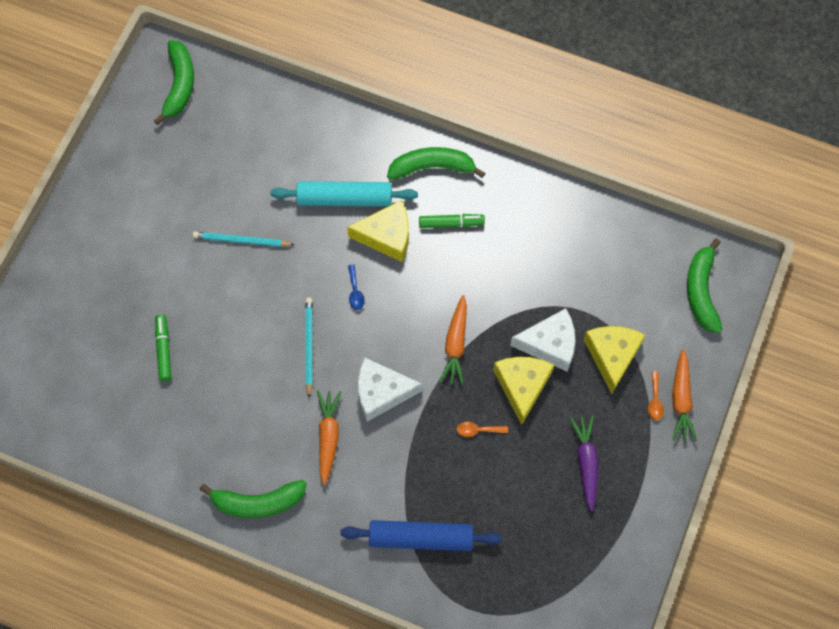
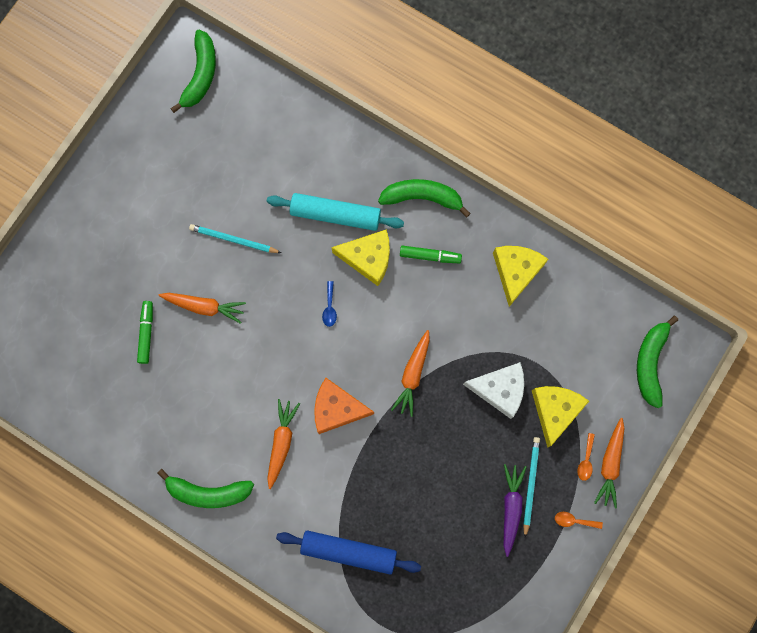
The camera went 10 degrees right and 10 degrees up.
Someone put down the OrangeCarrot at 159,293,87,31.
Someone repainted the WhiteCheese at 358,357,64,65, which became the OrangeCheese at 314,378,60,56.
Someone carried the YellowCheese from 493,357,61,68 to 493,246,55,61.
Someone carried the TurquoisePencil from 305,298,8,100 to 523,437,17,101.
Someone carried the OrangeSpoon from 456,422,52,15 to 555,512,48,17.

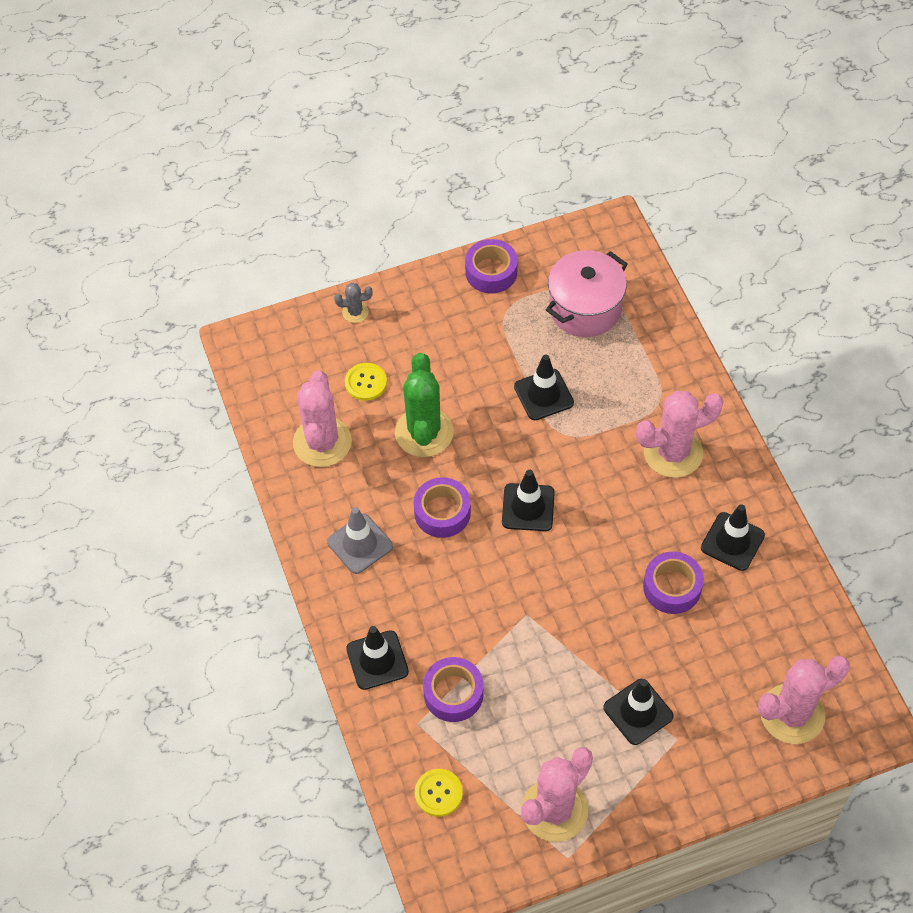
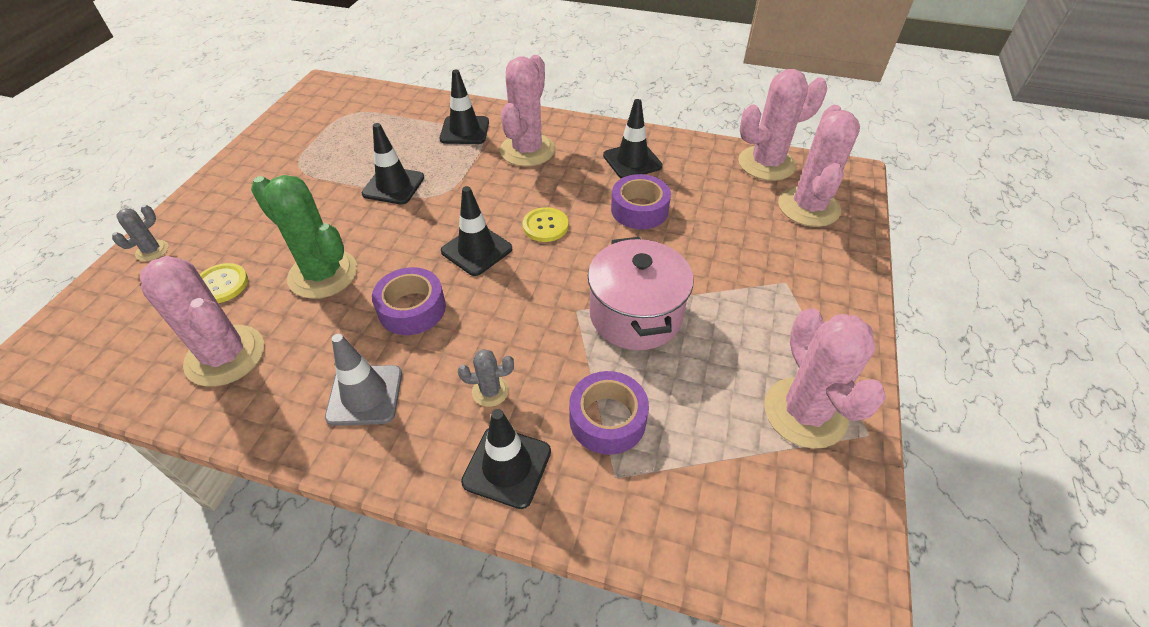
The camera went 55 degrees left and 10 degrees down.
Someone carried the BlackTrafficCone from 603,679,70,66 to 440,70,49,74.
Someone put down the GreyCactus at 458,349,56,58.
Someone carried the YellowButton from 415,769,48,48 to 523,207,45,35.
Someone carried the PinkPot from 546,250,82,87 to 588,237,105,113.
Someone put down the PinkCactus at 738,69,89,112.
Someone took away the PurpleTape at 465,239,53,54.

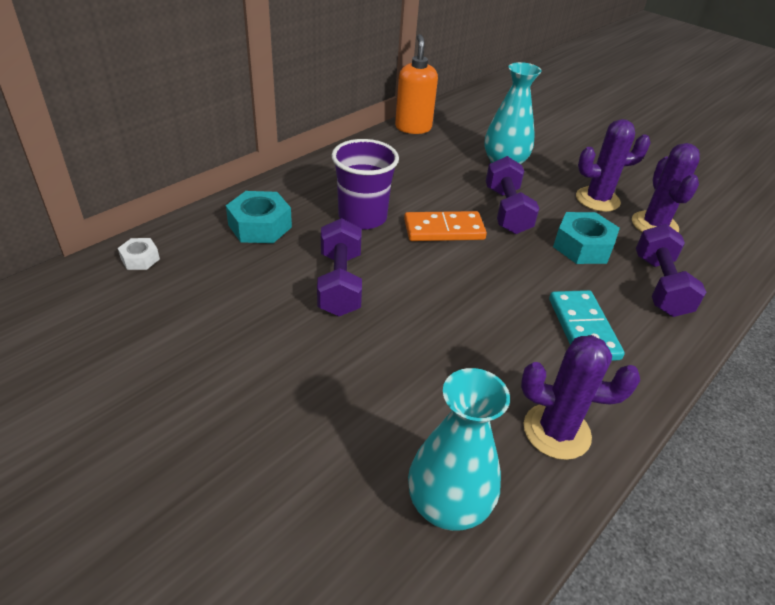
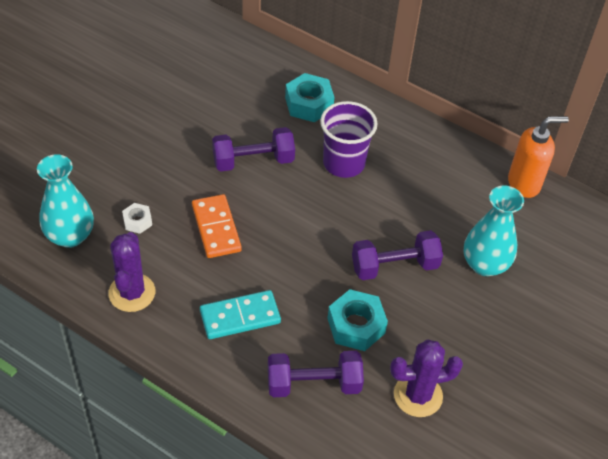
The camera went 80 degrees right and 10 degrees up.
Someone carried the WhiteNut from 118,238,42,32 to 122,203,30,31.
Someone carried the OrangeDomino from 404,211,83,30 to 192,194,50,64.
Someone took away the PurpleCactus at 576,119,75,93.

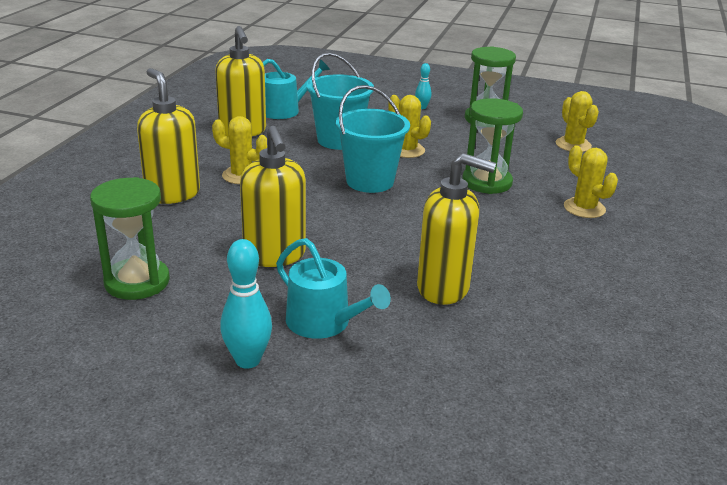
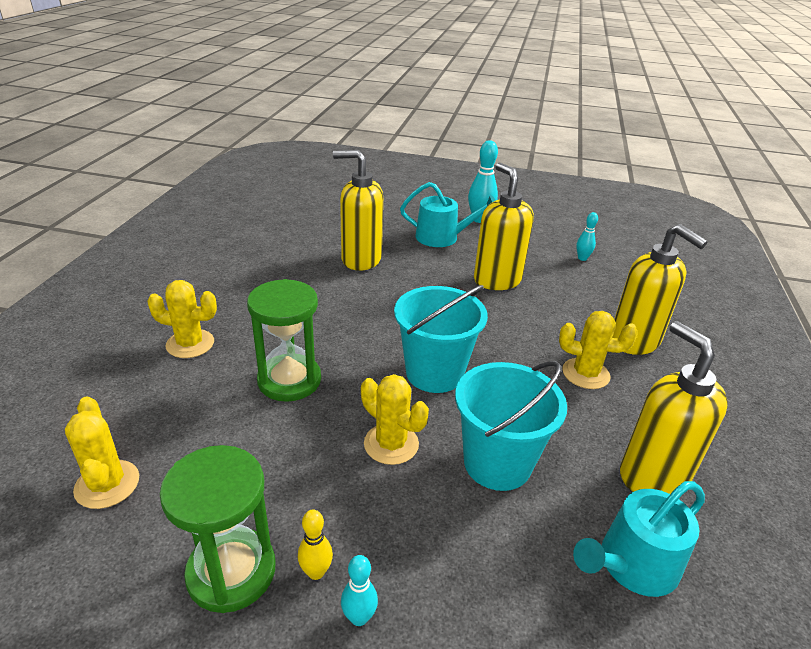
The camera went 175 degrees right and 5 degrees up.
Someone rotated the YellowCactus at 564,145,54,73 by 45 degrees counterclockwise.
Someone put down the YellowBowlingPin at 298,510,35,70.
Someone rotated the TurquoiseWateringCan at 276,238,115,101 by 150 degrees clockwise.
Someone swapped the GreenHourglass at 90,177,80,123 for the TurquoiseBowlingPin at 576,212,22,49.

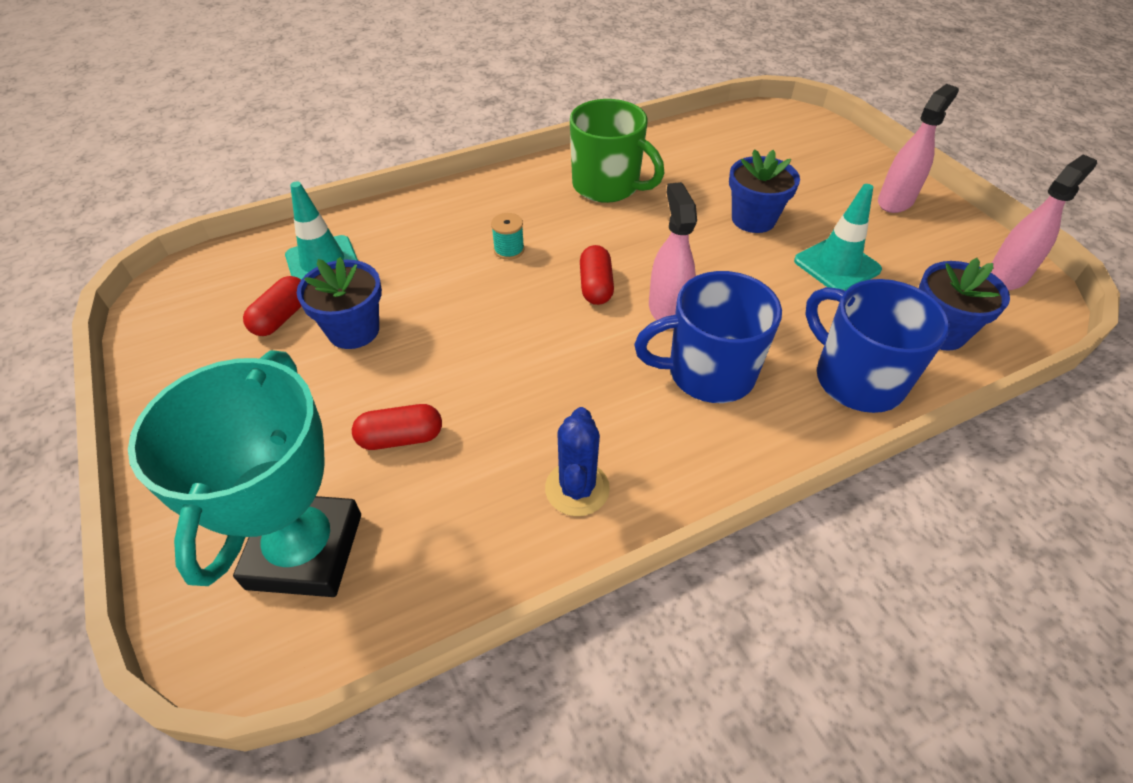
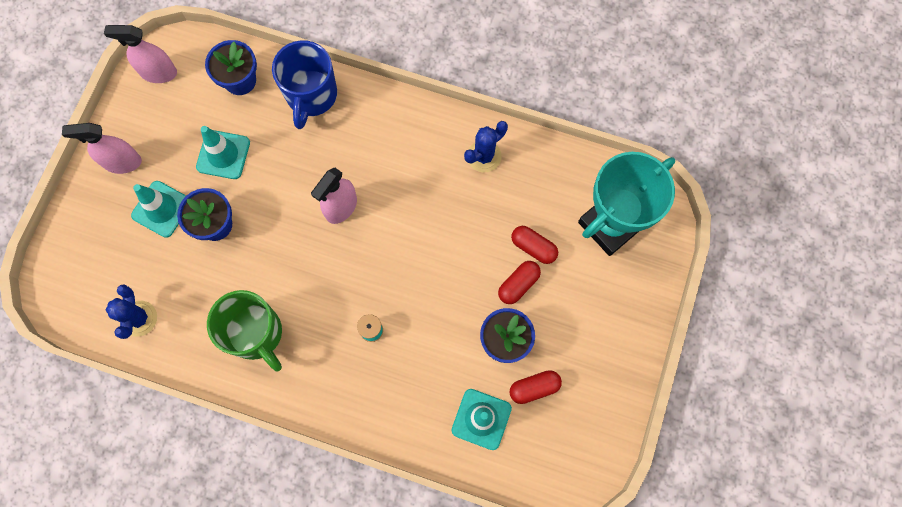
The camera went 135 degrees left and 25 degrees up.
Someone put down the BlueCactus at 106,284,51,55.
Someone put down the TurquoiseTrafficCone at 131,181,55,57.
Someone rotated the GreenMug at 570,99,95,104 by 150 degrees clockwise.
Someone carried the RedCapsule from 580,245,34,60 to 498,261,43,43.
Someone took away the BlueMug at 634,271,148,132.

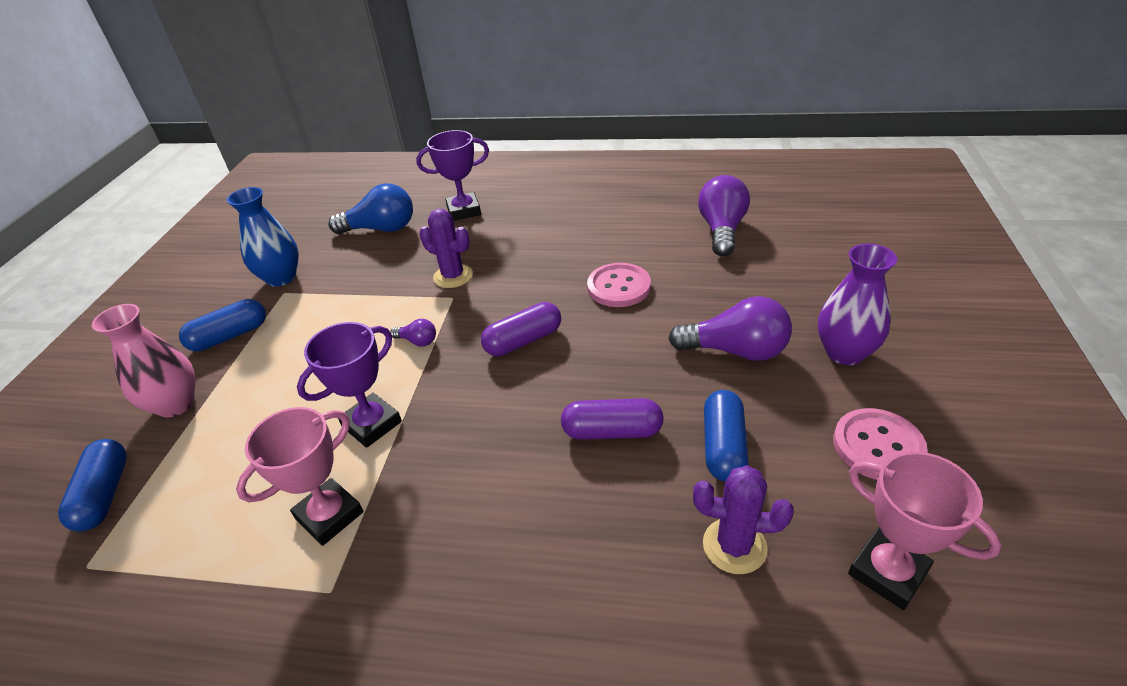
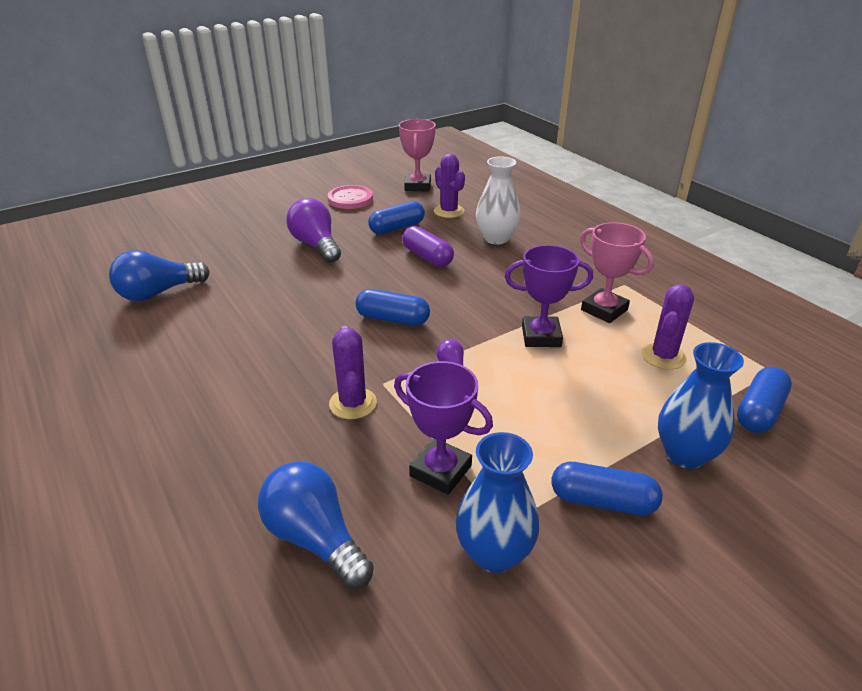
The camera went 135 degrees left and 5 degrees down.
Someone repainted the PurpleLightBulb at 698,175,52,81, which became the BlueLightBulb at 109,250,101,51.
Someone repainted the PurpleCapsule at 481,302,80,54, which became the BlueCapsule at 355,289,75,37.
Someone carried the PurpleTrophy from 416,130,73,91 to 394,361,99,134.
Someone put down the WhiteVase at 476,156,45,89.
Someone rotated the PinkTrophy at 236,407,127,139 by 45 degrees clockwise.
Someone put down the PurpleCactus at 642,284,52,86.
Someone repainted the PinkVase at 92,304,103,114, which became the BlueVase at 658,342,86,127.
Someone took away the PinkButton at 587,263,64,44.
Someone took away the PurpleVase at 818,244,79,121.

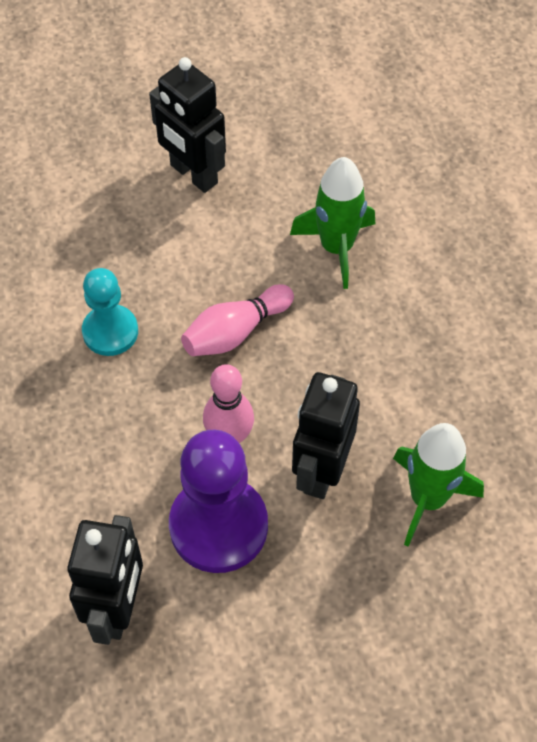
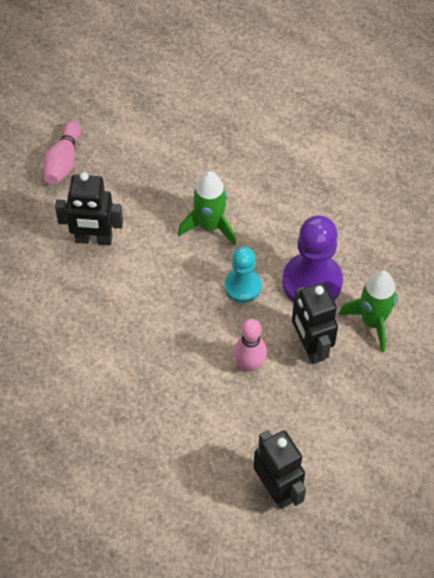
The camera went 40 degrees left and 0 degrees up.
Someone carried the PinkBowlingPin from 181,284,113,72 to 43,121,38,64.
Someone carried the TurquoisePawn from 82,268,56,88 to 225,247,37,56.
Someone carried the PurplePawn from 169,430,99,143 to 282,215,61,87.

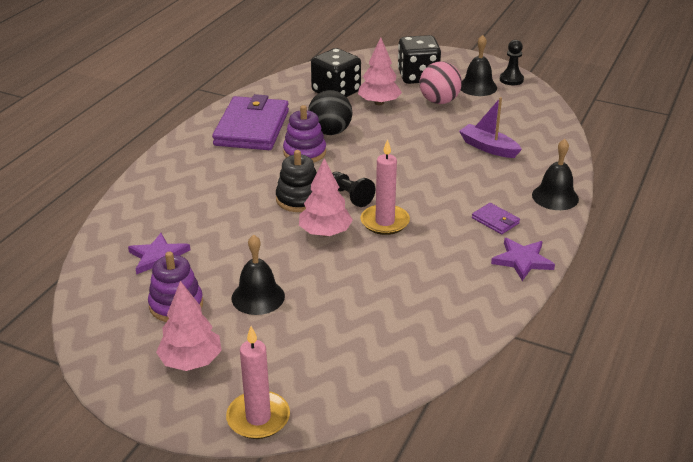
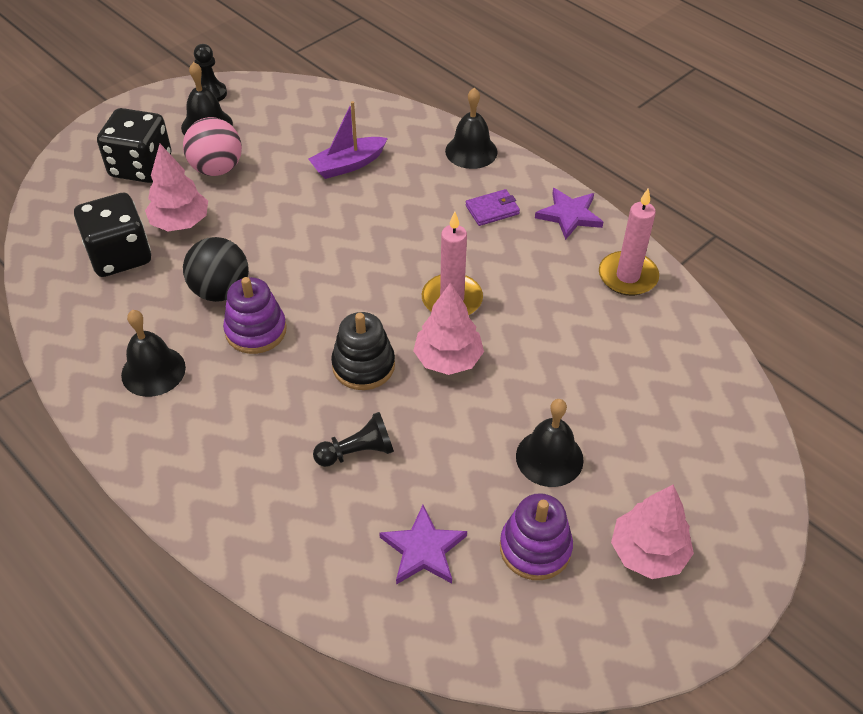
The camera went 70 degrees left and 15 degrees up.
Someone swapped the PurpleWallet at 212,94,77,56 for the BlackBell at 121,310,65,87.
Someone carried the BlackPawn from 332,172,44,35 to 313,412,81,55.
Someone carried the PinkCandle from 226,326,64,113 to 599,188,60,108.

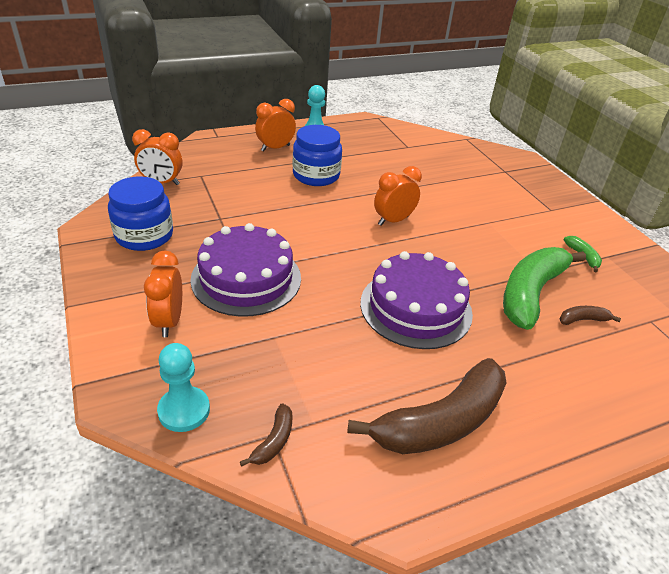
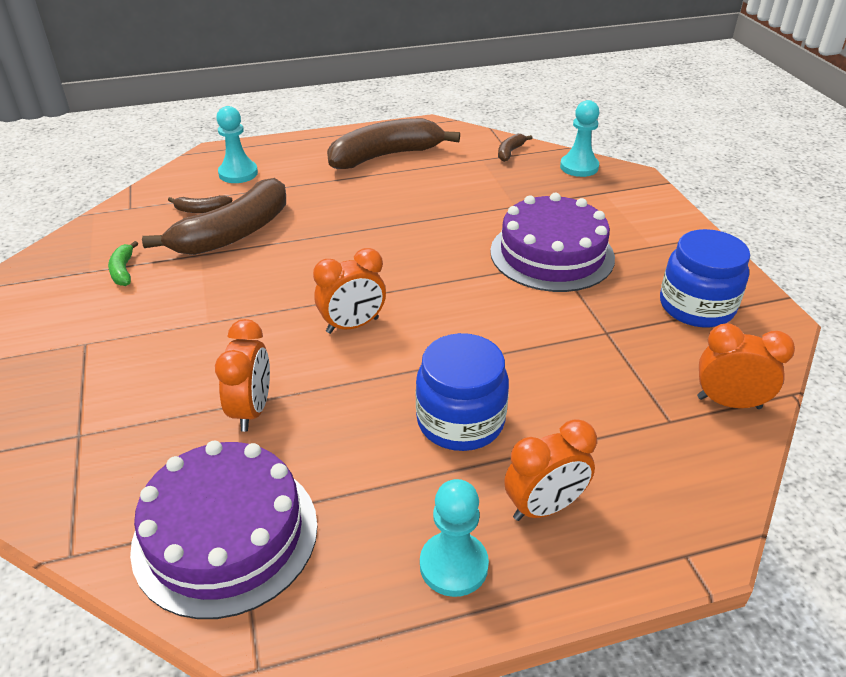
The camera went 170 degrees left and 0 degrees up.
Someone carried the PurpleCake from 360,251,113,98 to 130,441,188,178.
Someone repainted the GreenBanana at 503,247,83,83, which became the BrownBanana at 142,178,144,77.
Someone carried the OrangeClock from 144,251,38,86 to 215,319,55,113.
Someone put down the TurquoisePawn at 216,106,42,77.

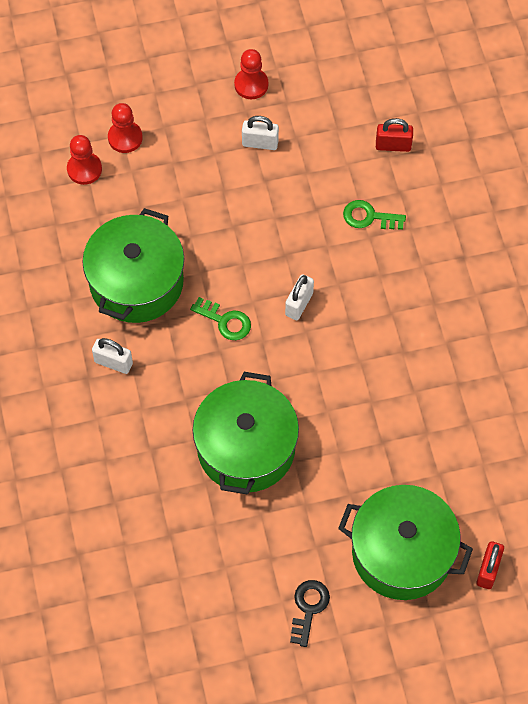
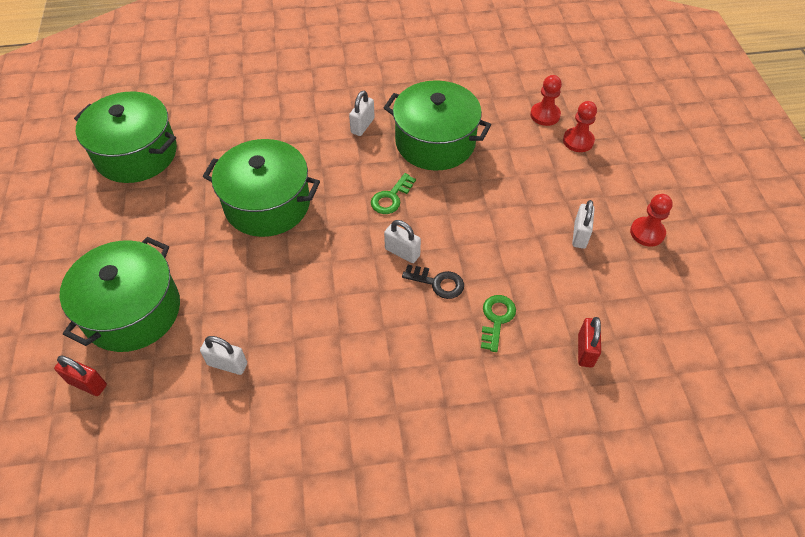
The camera went 95 degrees right and 10 degrees down.
Someone put down the GreenPot at 74,92,103,91.
Someone put down the WhitePadlock at 200,336,47,39.
Someone carried the BlackKey from 290,580,40,67 to 402,265,62,34.

